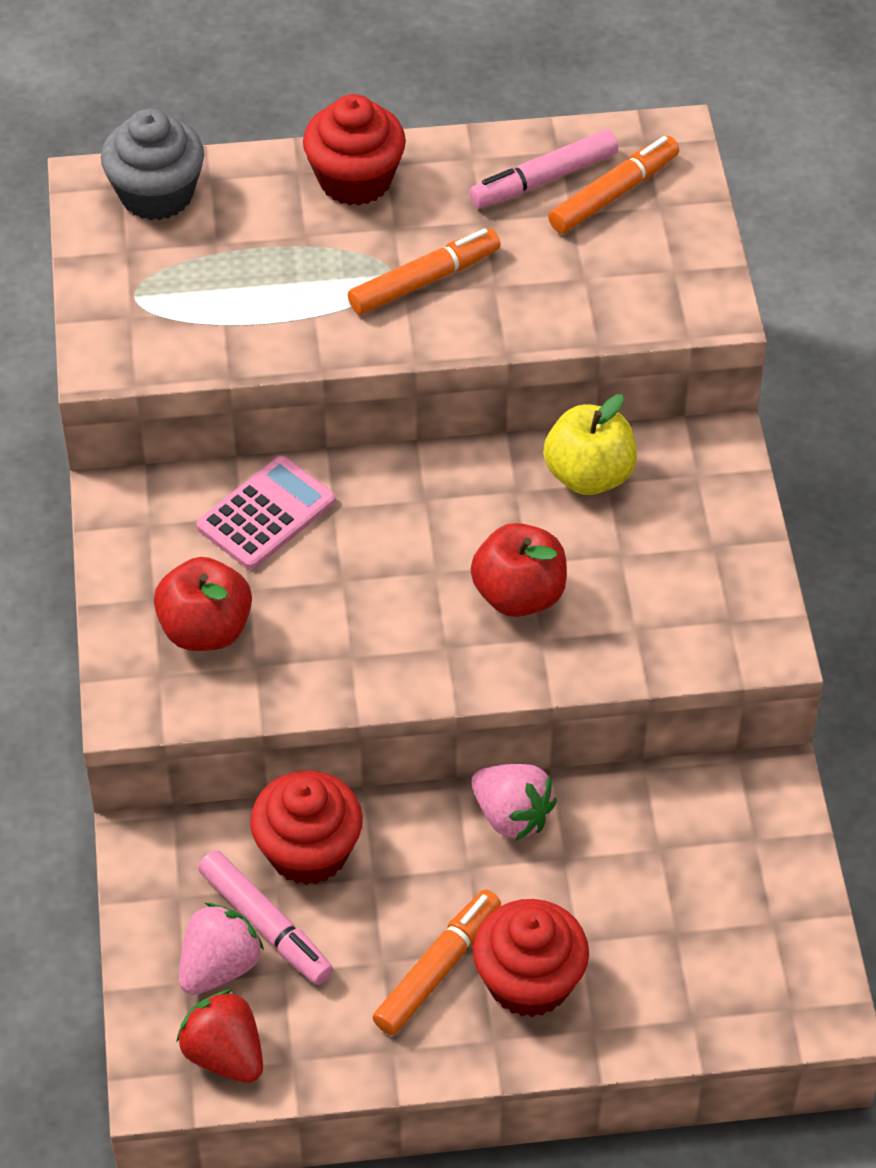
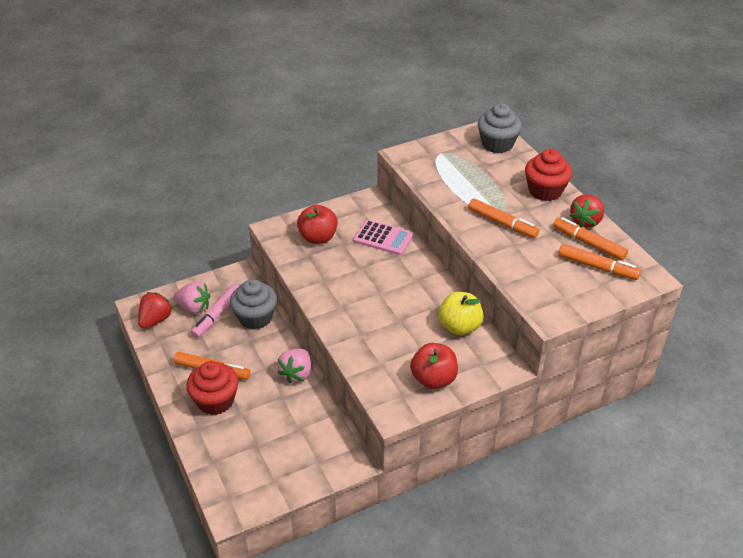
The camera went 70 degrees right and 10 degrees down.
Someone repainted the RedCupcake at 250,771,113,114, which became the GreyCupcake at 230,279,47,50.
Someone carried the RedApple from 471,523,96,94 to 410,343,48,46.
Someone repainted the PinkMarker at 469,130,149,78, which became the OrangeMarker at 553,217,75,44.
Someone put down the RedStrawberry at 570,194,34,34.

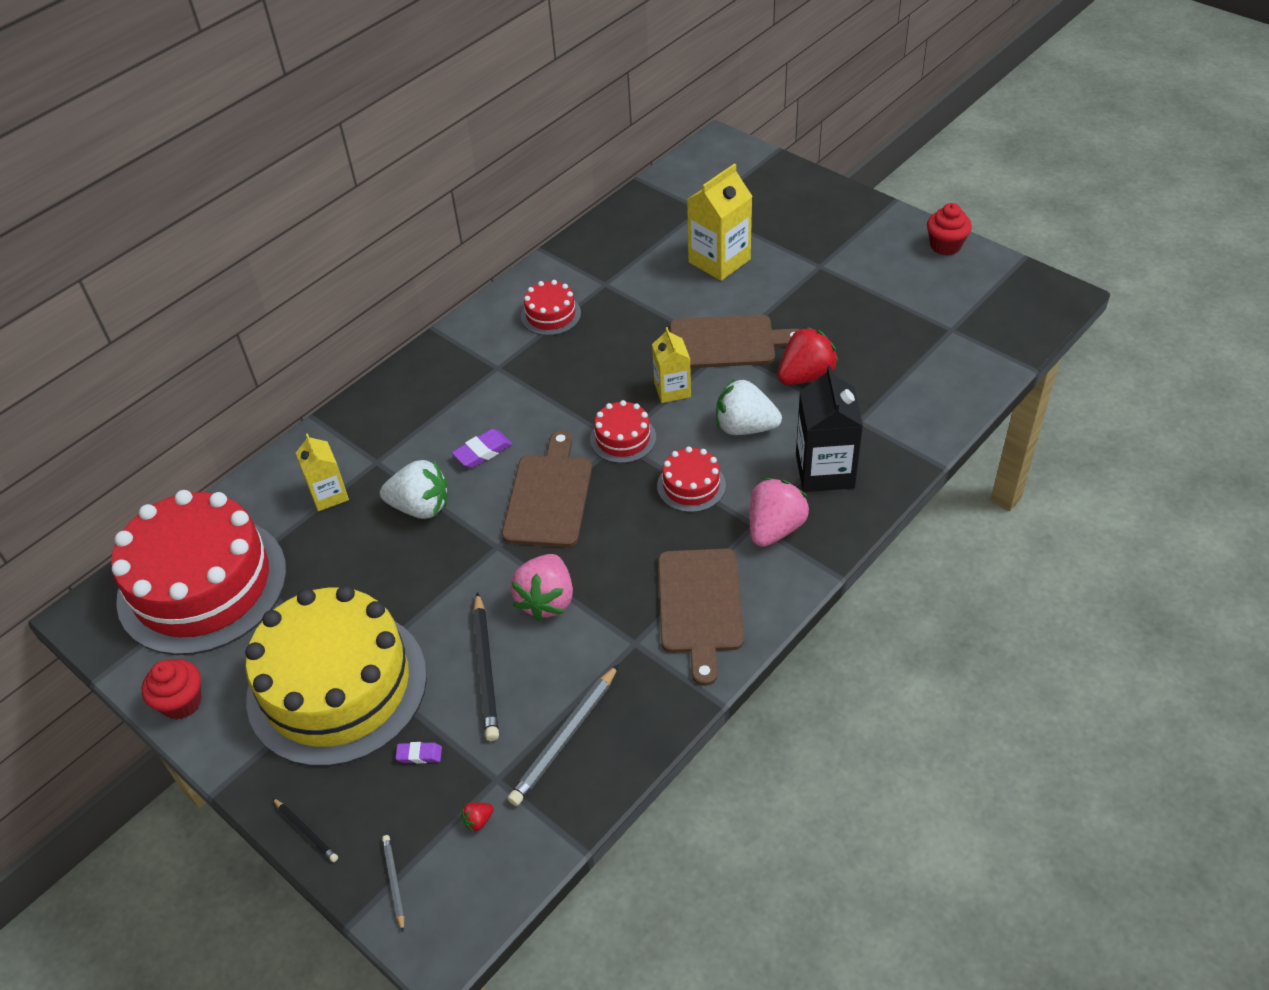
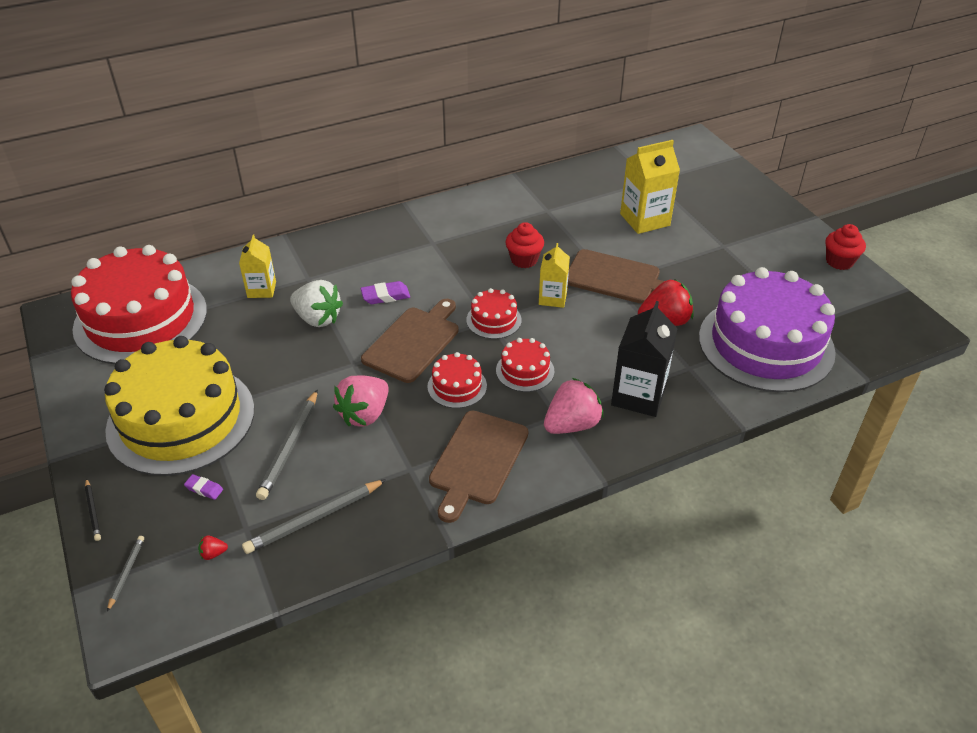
The camera went 20 degrees right and 5 degrees down.
Someone repainted the BlackPencil at 473,592,26,149, which became the GreyPencil at 256,389,62,111.
Someone carried the RedCake from 521,280,60,56 to 427,352,60,56.
Someone carried the RedCupcake from 142,659,60,61 to 505,222,39,46.
Someone put down the PurpleCake at 699,267,137,125.
Someone took away the WhiteStrawberry at 716,378,66,57.

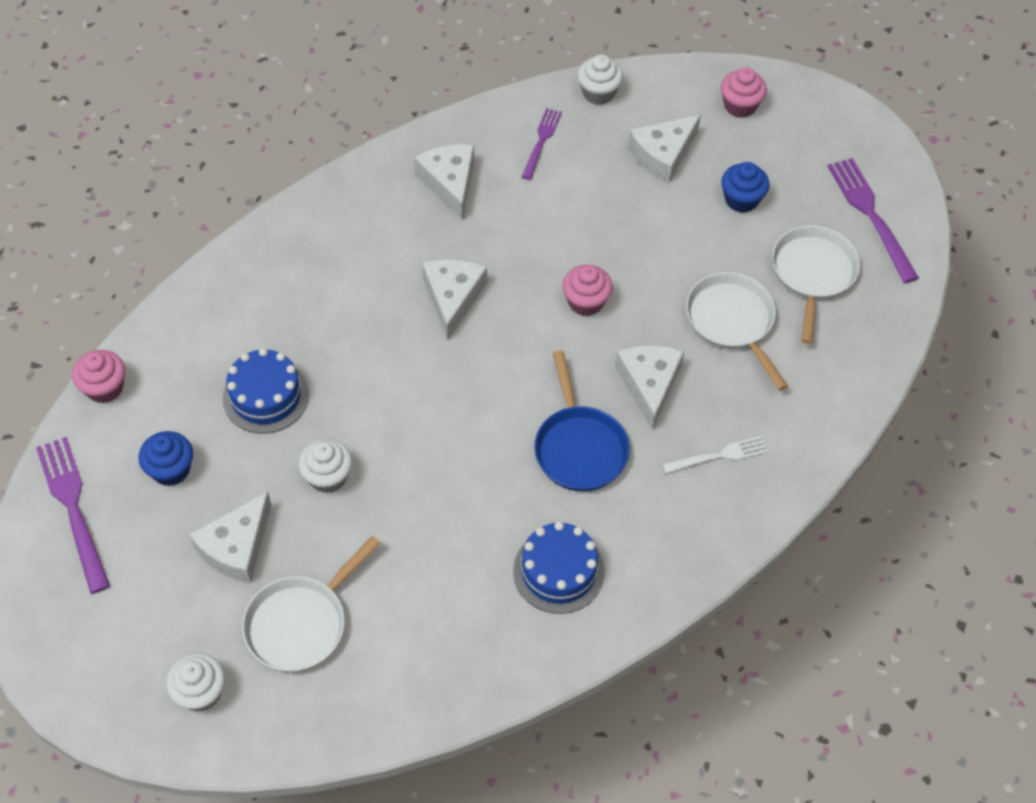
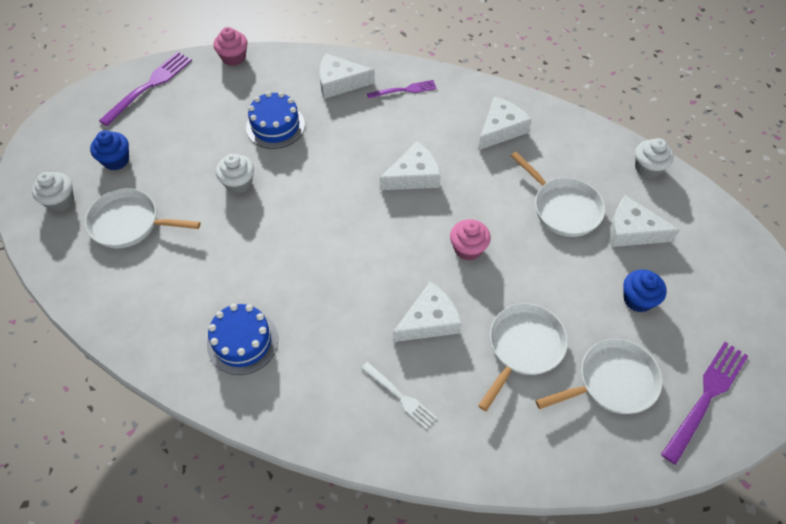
The camera went 60 degrees right and 0 degrees up.
Someone carried the BlueCupcake from 139,431,54,55 to 90,130,39,40.
Someone carried the WhiteCheese from 189,492,82,91 to 319,53,56,46.
Someone carried the PurpleFork from 522,108,40,72 to 367,80,70,19.
Someone put down the WhitePan at 511,152,94,85.
Someone took away the BluePan at 534,351,96,140.
Someone took away the PinkCupcake at 721,68,46,50.

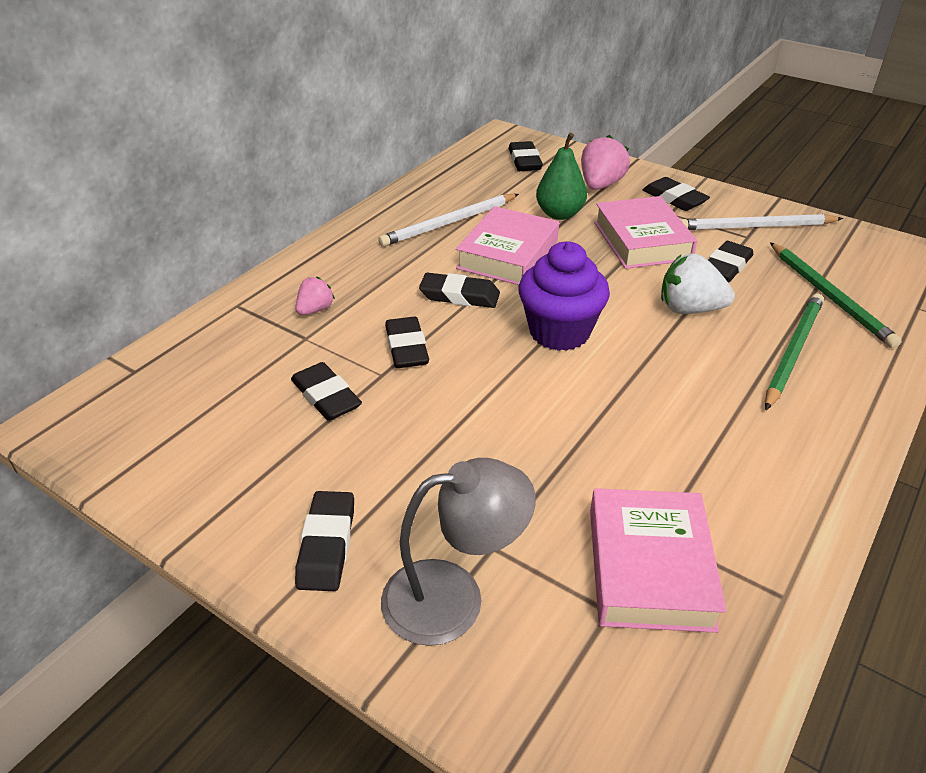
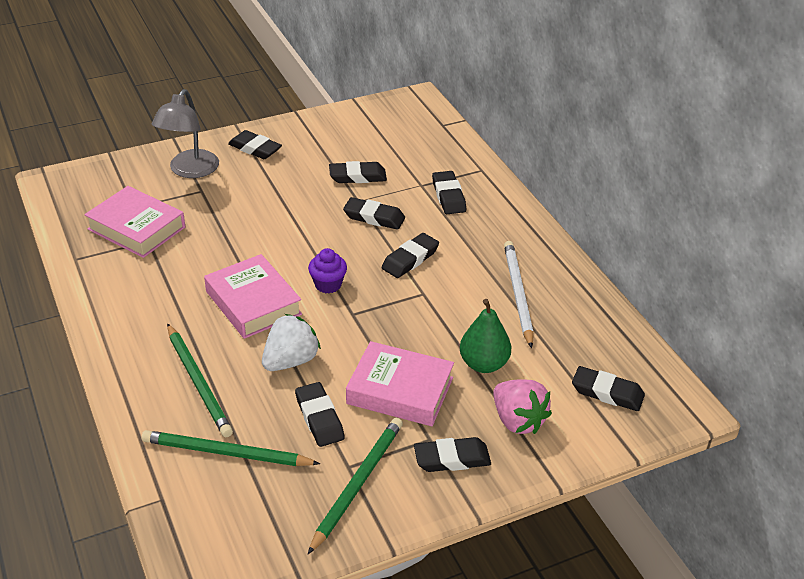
The camera went 120 degrees right and 0 degrees up.
Someone carried the PinkBook from 456,206,103,79 to 204,254,98,85.
Someone scaled the PurpleCupcake at 519,241,91,110 by 0.56.
Someone repainted the WhitePencil at 680,214,163,16, which became the GreenPencil at 308,418,95,136.
Someone swapped the PinkStrawberry at 295,276,40,39 for the BlackEraser at 432,171,34,43.

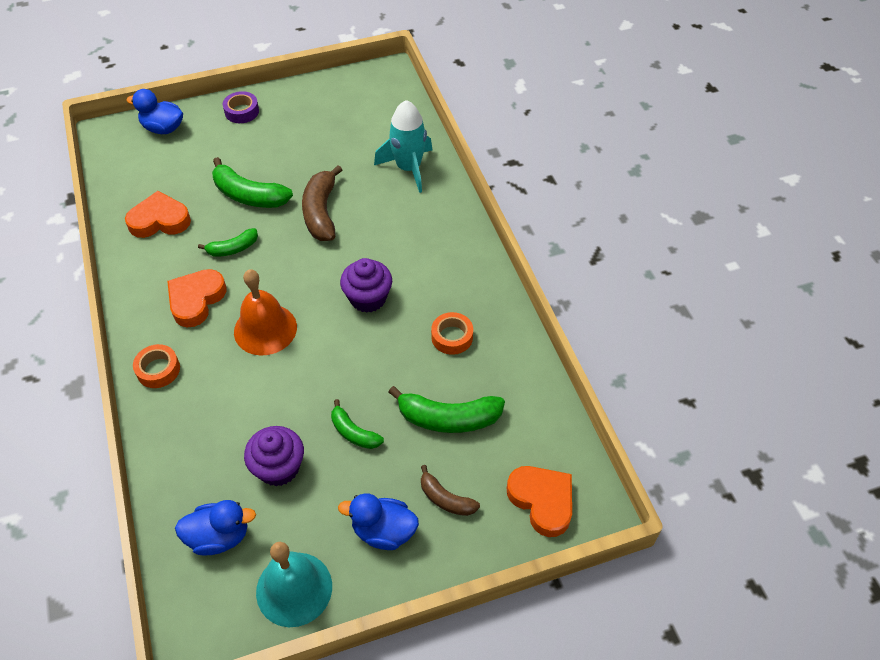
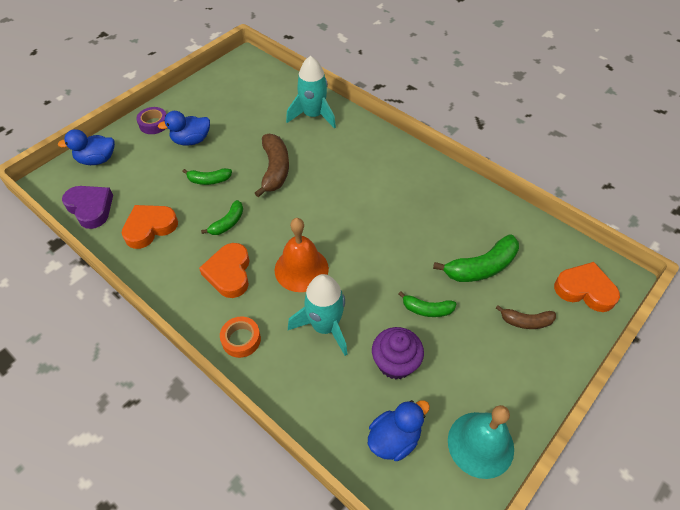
The camera went 30 degrees left and 0 degrees up.
Someone put down the PurpleHeart at 62,186,51,43.
Someone carried the BlueDuck from 338,493,81,57 to 158,111,52,35.
Someone scaled the GreenBanana at 212,157,81,51 by 0.59.
Someone rotated the BrownBanana at 302,165,40,76 by 150 degrees counterclockwise.
Someone put down the TurquoiseRocket at 288,274,59,82.
Someone took away the PurpleCupcake at 340,258,52,55.
Someone took away the OrangeTape at 431,312,42,43.

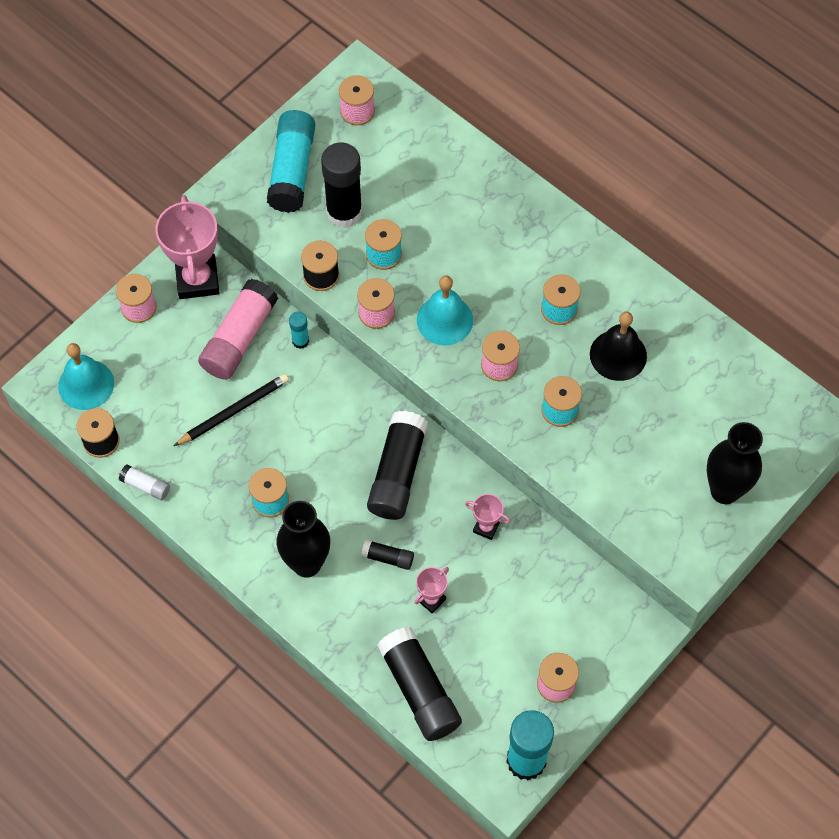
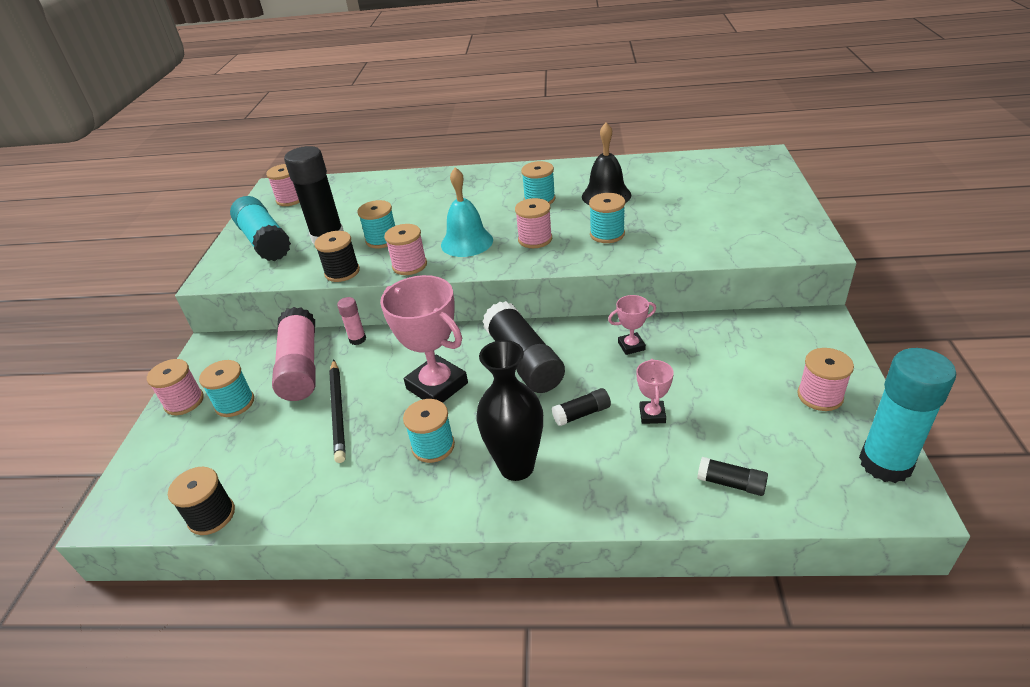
The camera went 35 degrees left and 25 degrees down.
Someone put down the TurquoiseSpool at 199,360,55,57.
Someone rotated the BlackPencil at 174,374,115,72 by 150 degrees clockwise.
Someone repainted the TurquoiseGlueStick at 289,312,20,37, which became the PinkGlueStick at 337,297,29,48.
Someone carried the PinkTrophy from 155,195,64,104 to 380,275,88,128.
Someone scaled the BlackGlueStick at 377,627,85,114 by 0.47.
Someone took away the TurquoiseBell at 58,343,56,67.
Someone took away the WhiteGlueStick at 119,465,51,35.
Someone took away the BlackVase at 707,422,56,82.

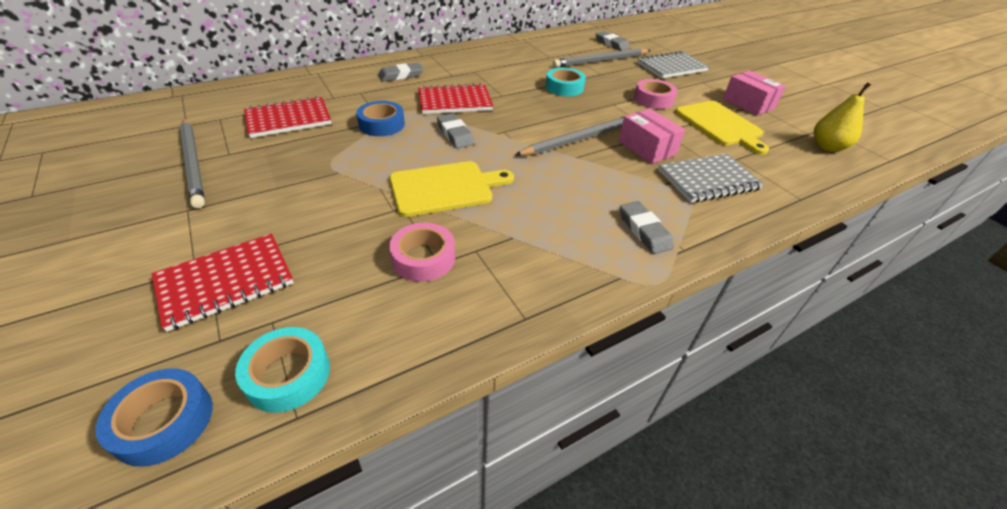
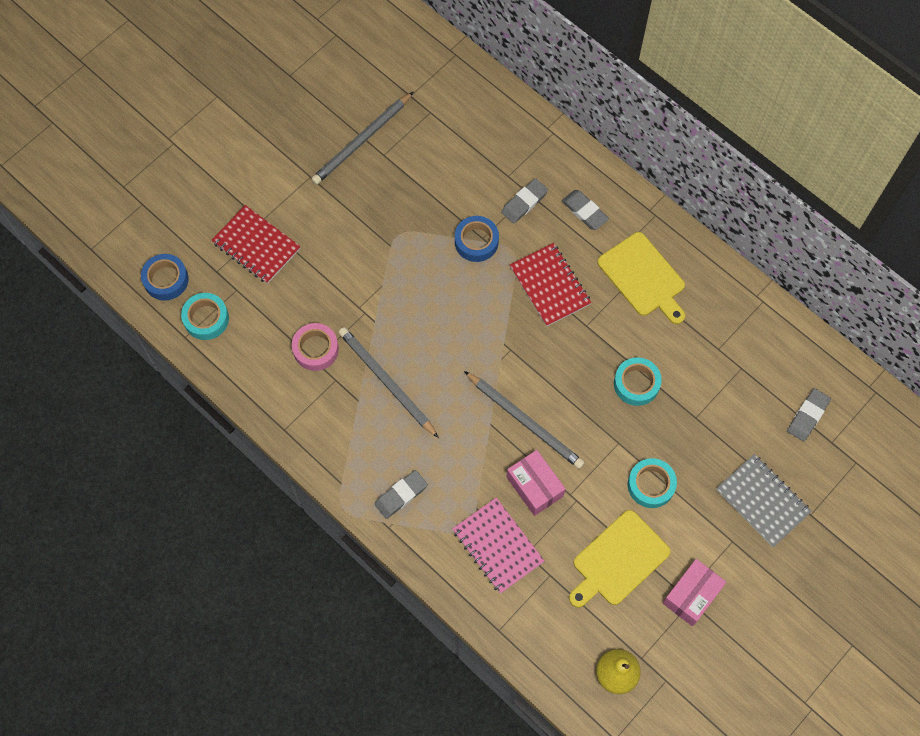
The camera went 75 degrees right and 25 degrees up.
Someone carried the GreyPencil from 553,48,98,20 to 338,327,101,111.
Someone repainted the GreyNotebook at 658,153,106,50, which became the PinkNotebook at 453,498,91,96.
Someone carried the GreyEraser from 437,113,38,35 to 501,178,47,46.
Someone rotated the PinkBox at 618,109,67,55 by 75 degrees counterclockwise.
Someone carried the YellowCuttingBoard from 389,161,125,56 to 597,232,88,92.
Someone repainted the PinkTape at 634,79,43,30, which became the TurquoiseTape at 628,458,49,50.
Someone took away the RedNotebook at 244,96,88,42.

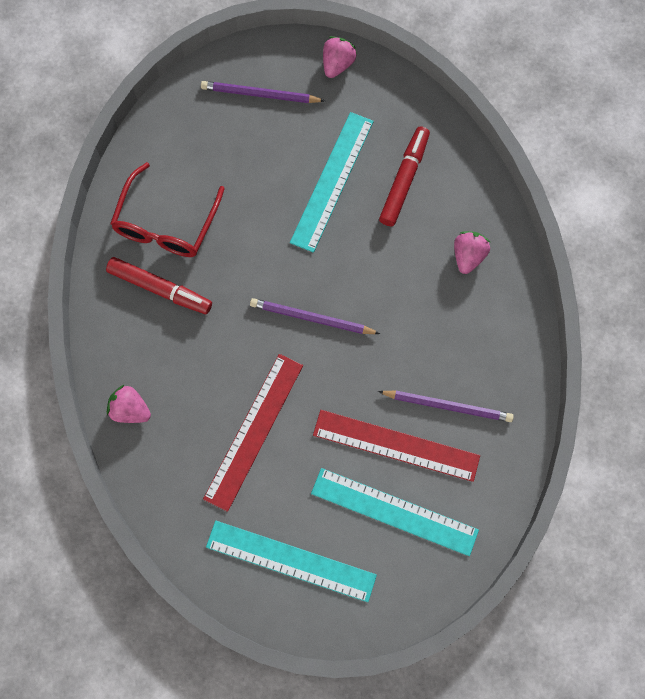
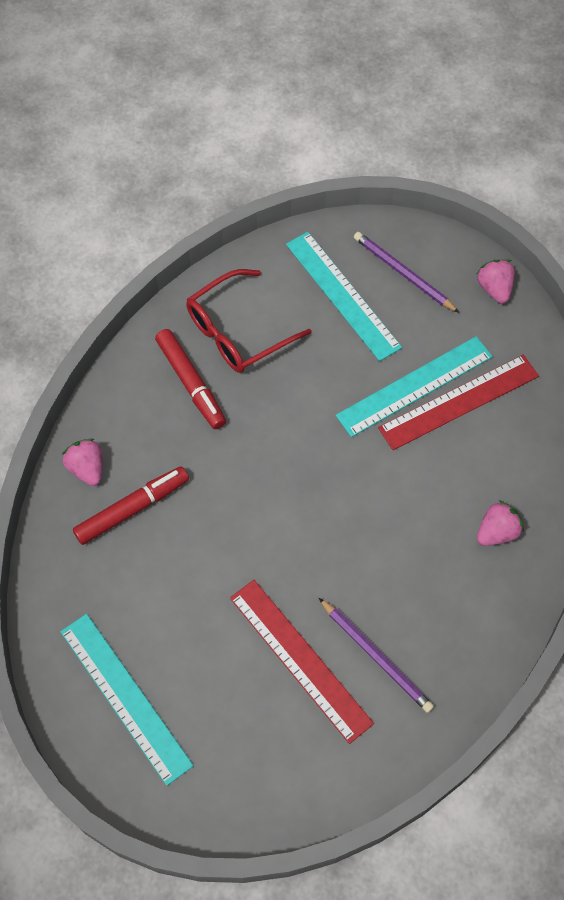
The camera went 35 degrees right and 10 degrees down.
Someone carried the RedMarker from 379,126,51,100 to 73,466,116,79.
Someone carried the TurquoiseRuler from 311,468,168,88 to 286,232,116,129.
Someone carried the RedRuler from 203,354,100,158 to 378,355,161,95.
Someone rotated the PinkStrawberry at 323,36,34,42 by 75 degrees counterclockwise.
Someone took away the PurplePencil at 250,298,130,36.

